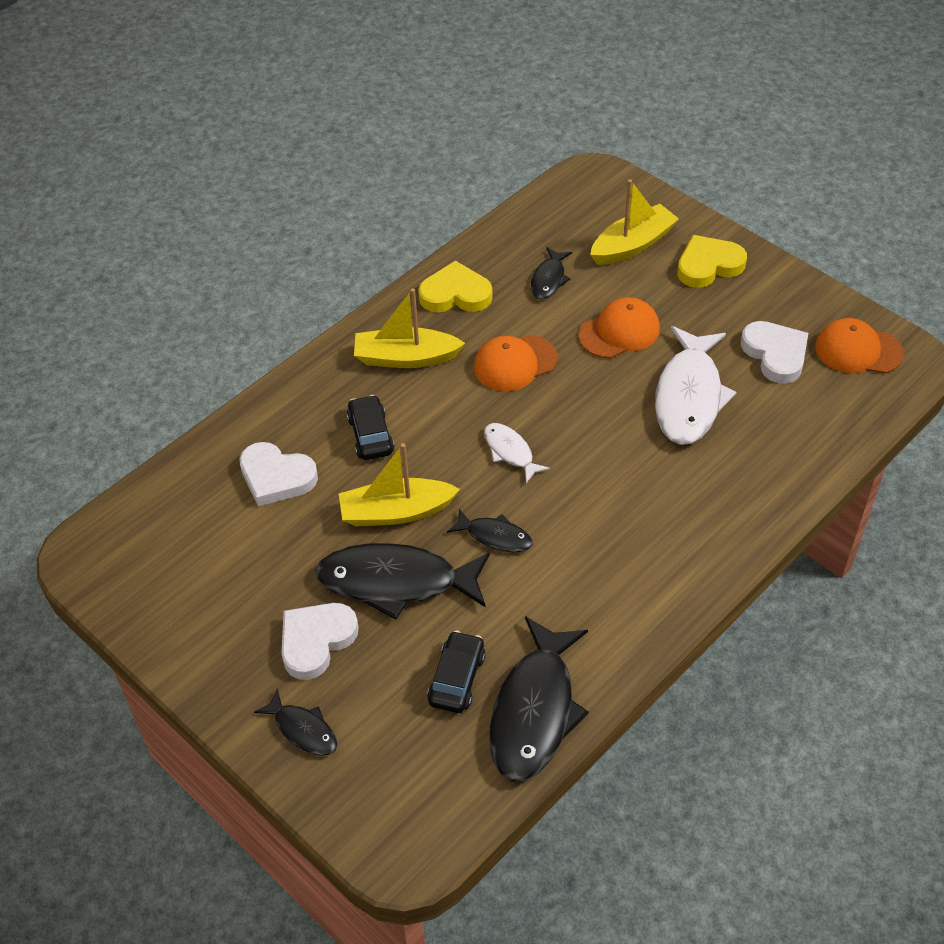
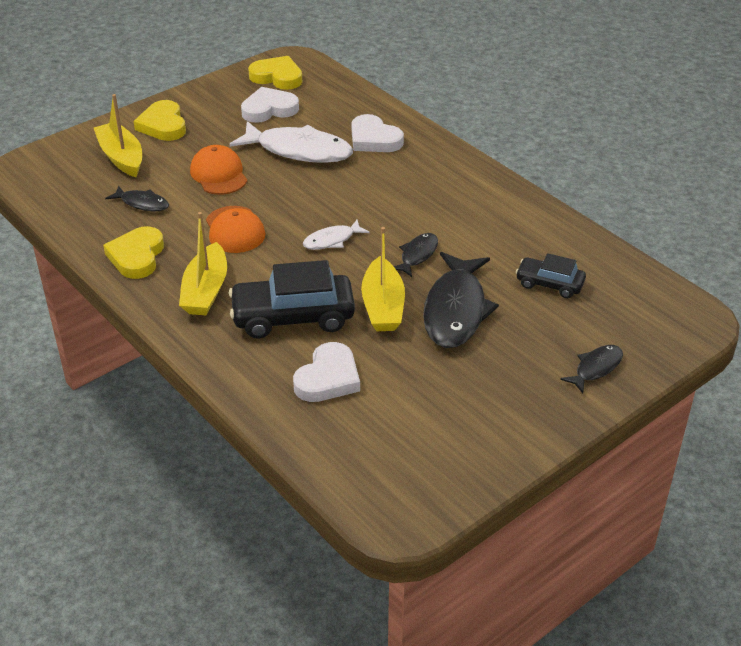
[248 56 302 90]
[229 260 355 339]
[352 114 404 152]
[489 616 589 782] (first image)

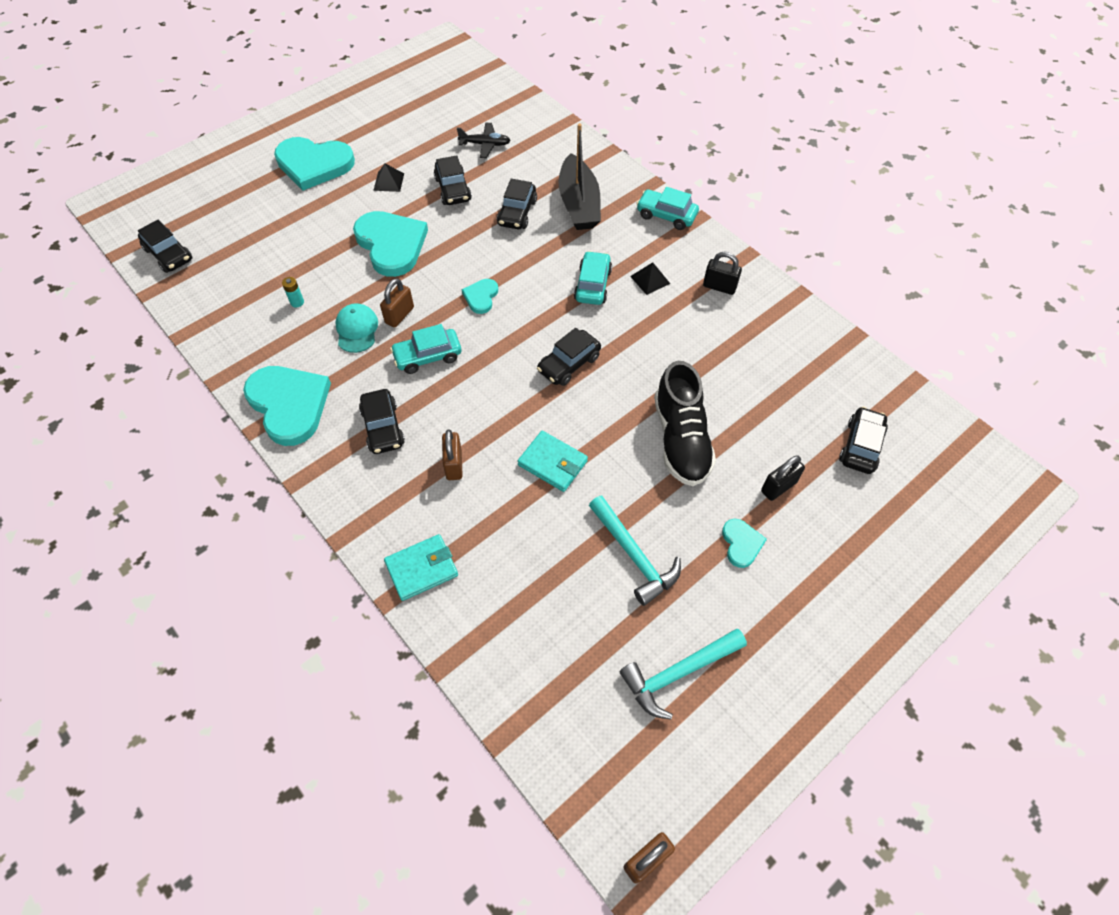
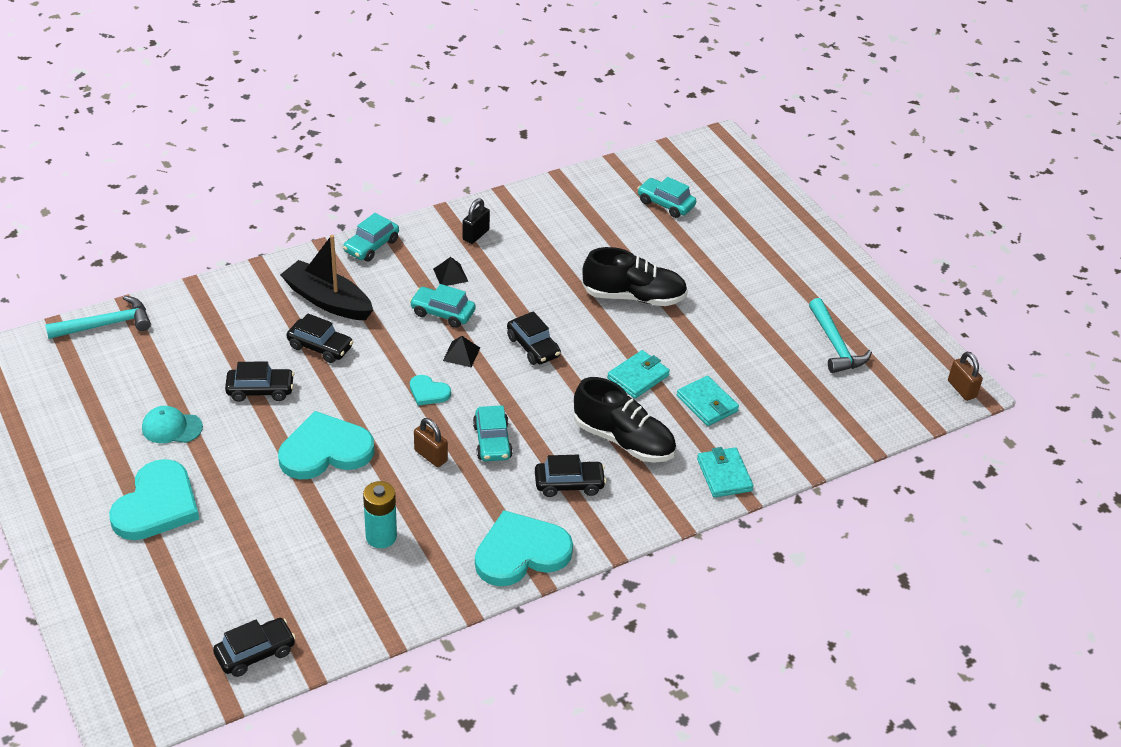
[457 123 511 158] (first image)
[280 235 373 320]
[443 336 480 367]
[363 481 397 548]
[142 406 203 443]
[637 177 696 218]
[574 377 676 463]
[761 455 805 501] (first image)
[45 296 151 339]
[722 519 767 568] (first image)
[677 376 739 426]

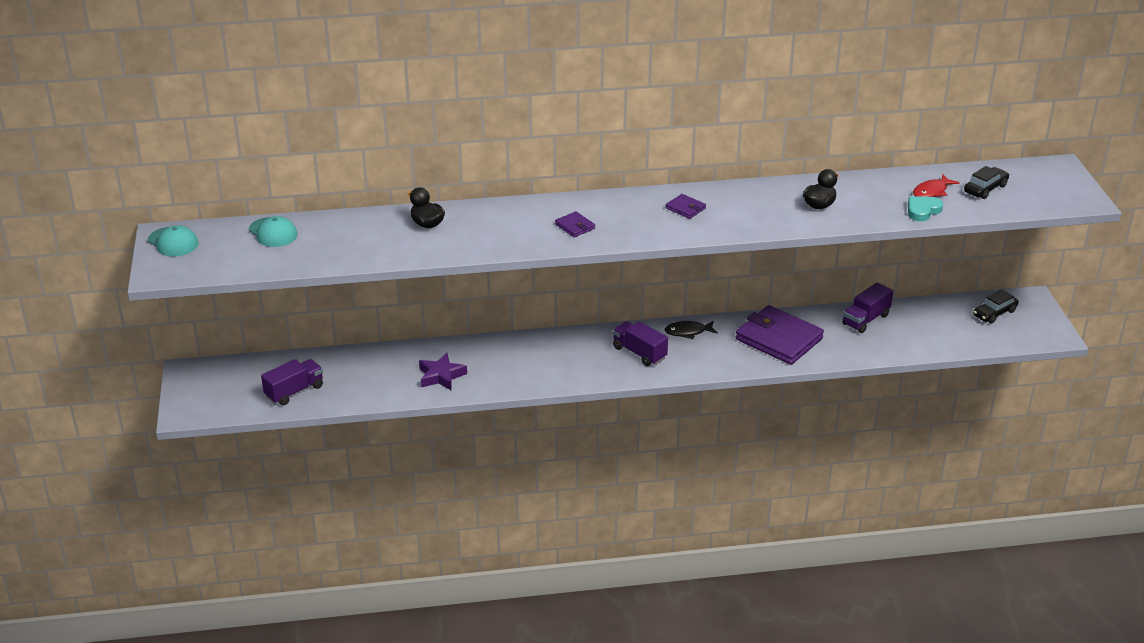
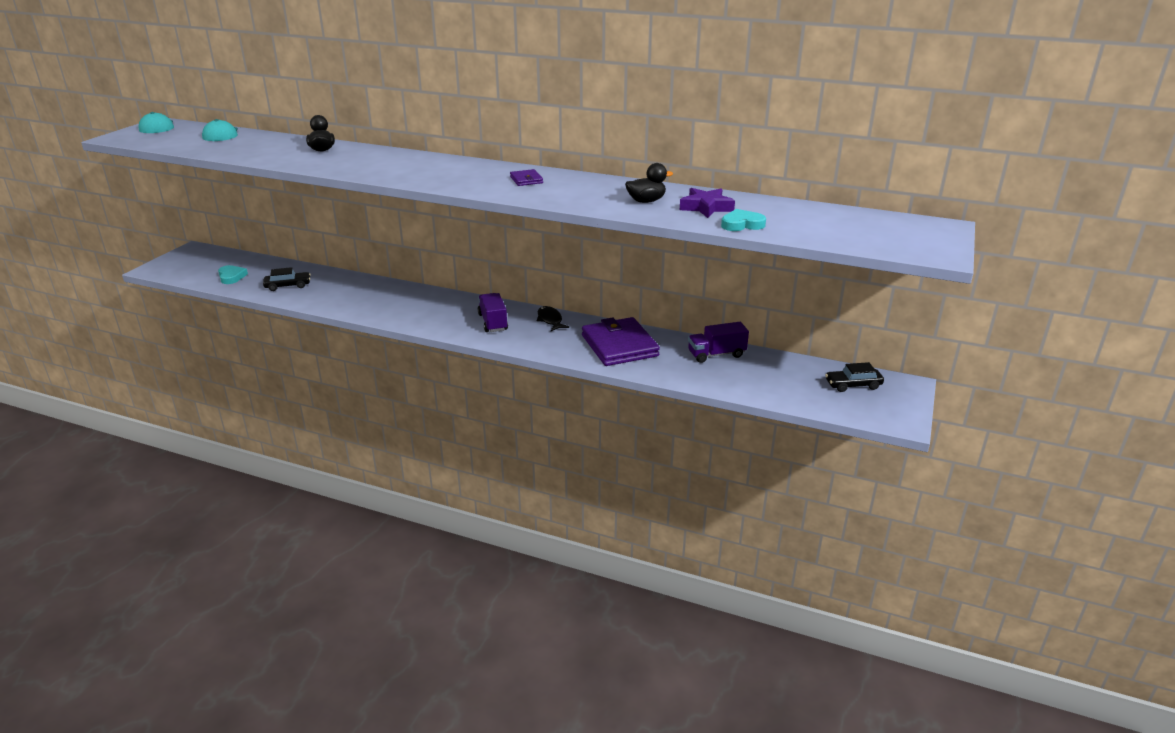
[263 267 311 291]
[913 174 960 197] (first image)
[555 211 595 237] (first image)
[537 306 569 331]
[680 188 735 218]
[218 265 248 284]

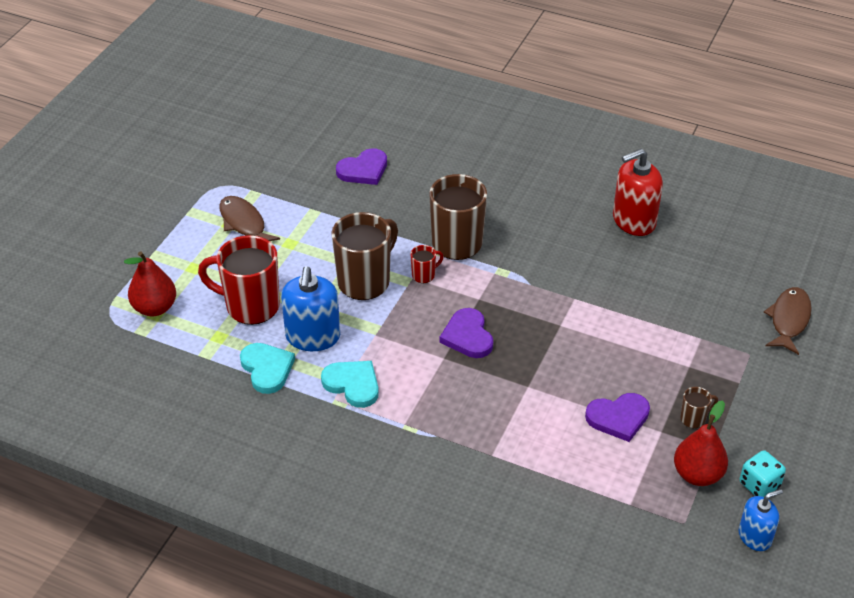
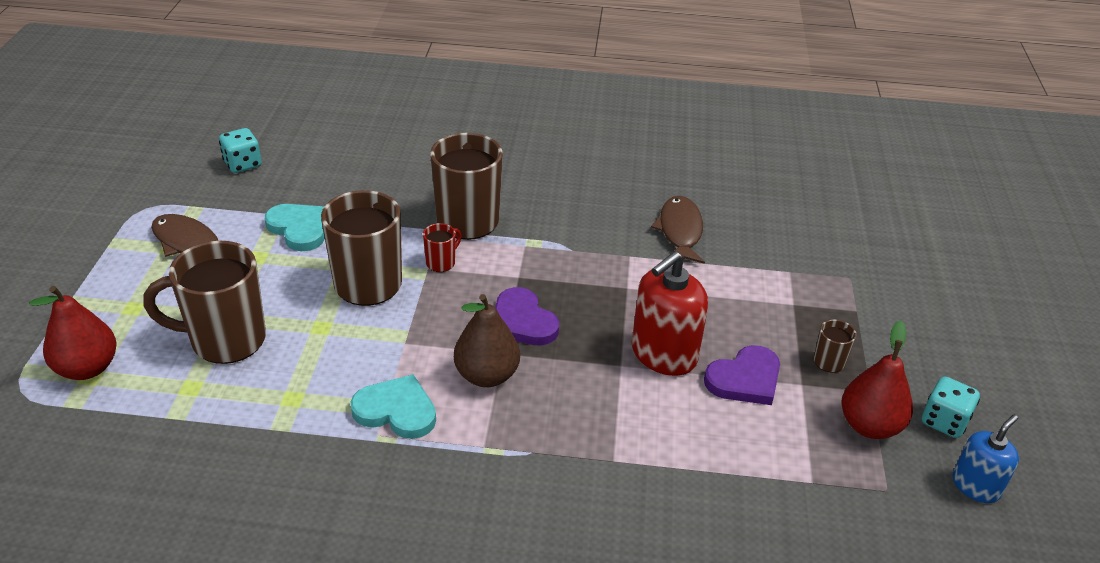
[336 148 387 185] (first image)
[632 251 708 376]
[143 241 266 364]
[281 266 340 351] (first image)
[651 196 705 264]
[265 204 325 251]
[219 128 262 173]
[454 294 520 387]

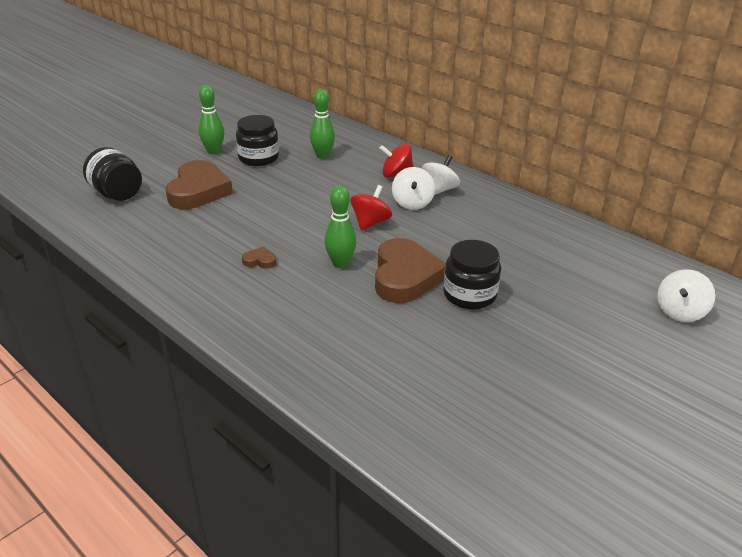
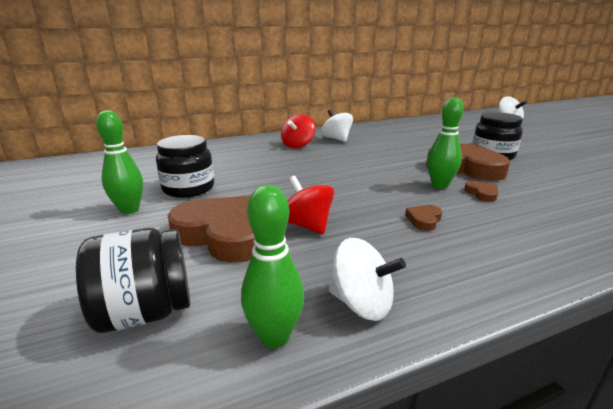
[241 185 304 348]
[329 238 406 321]
[288 176 334 234]
[464 181 498 202]

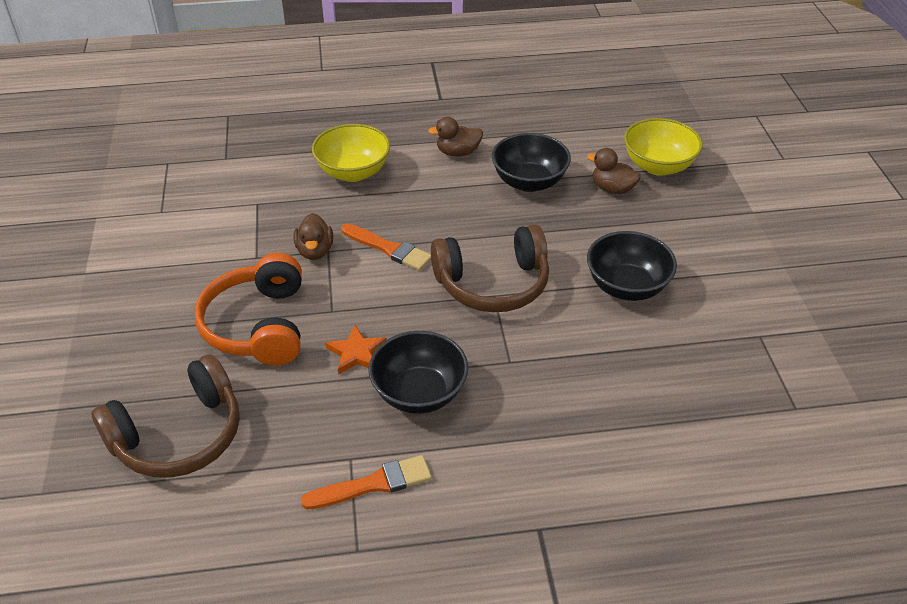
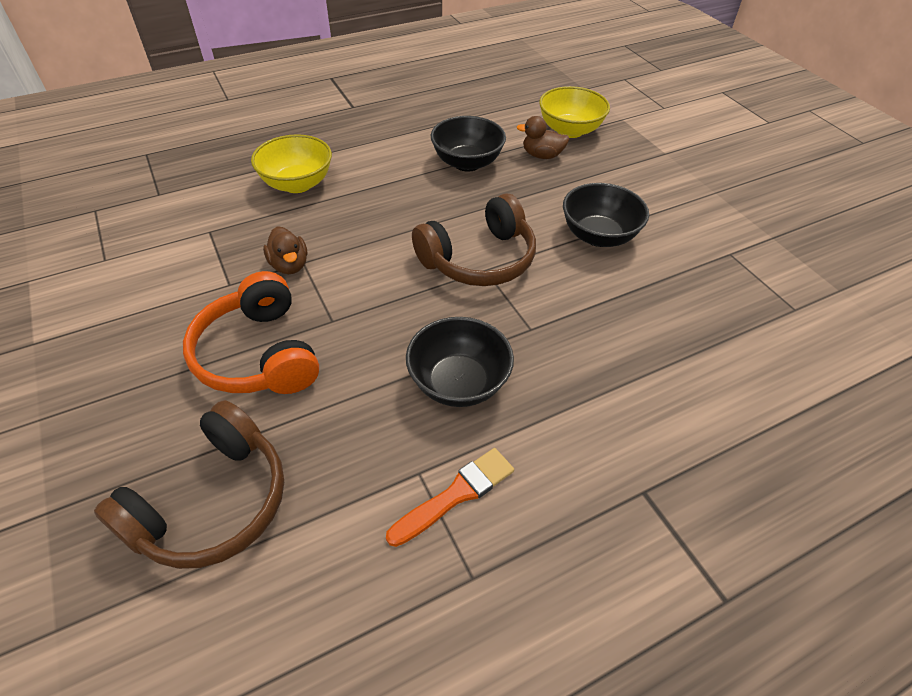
[428 117 483 156] (first image)
[341 224 431 271] (first image)
[325 325 387 375] (first image)

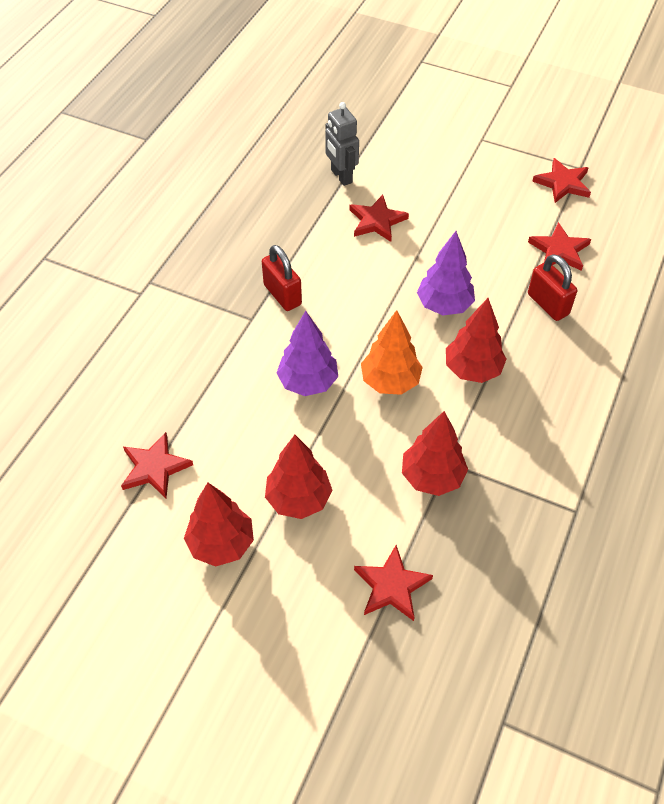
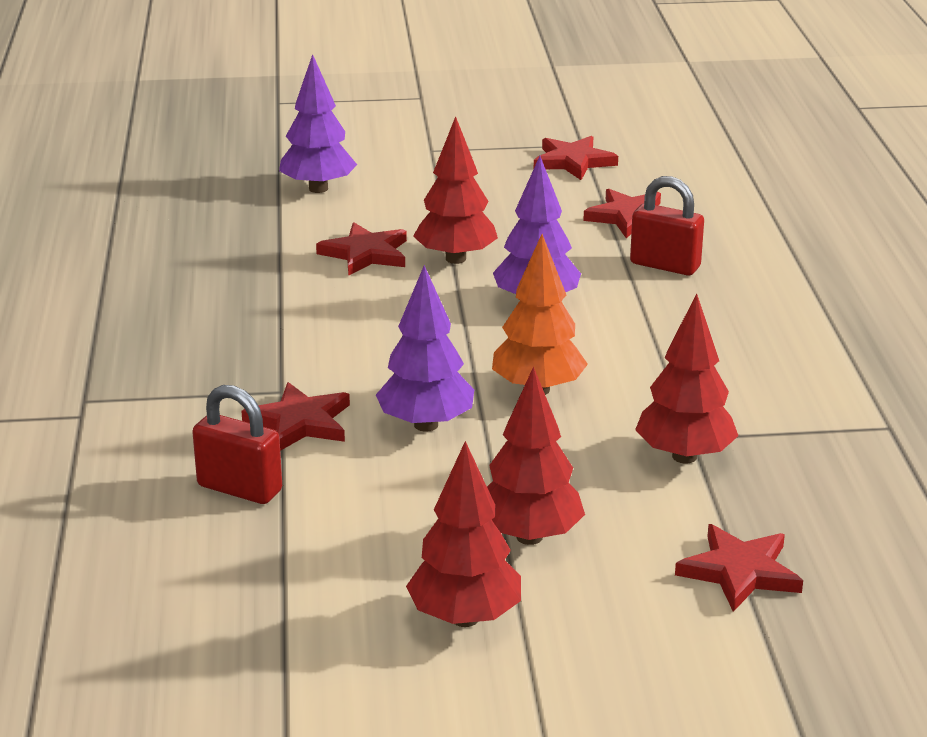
[325 102 359 186] (first image)
[192 385 282 504]
[413 116 498 264]
[241 382 350 451]
[279 54 357 193]

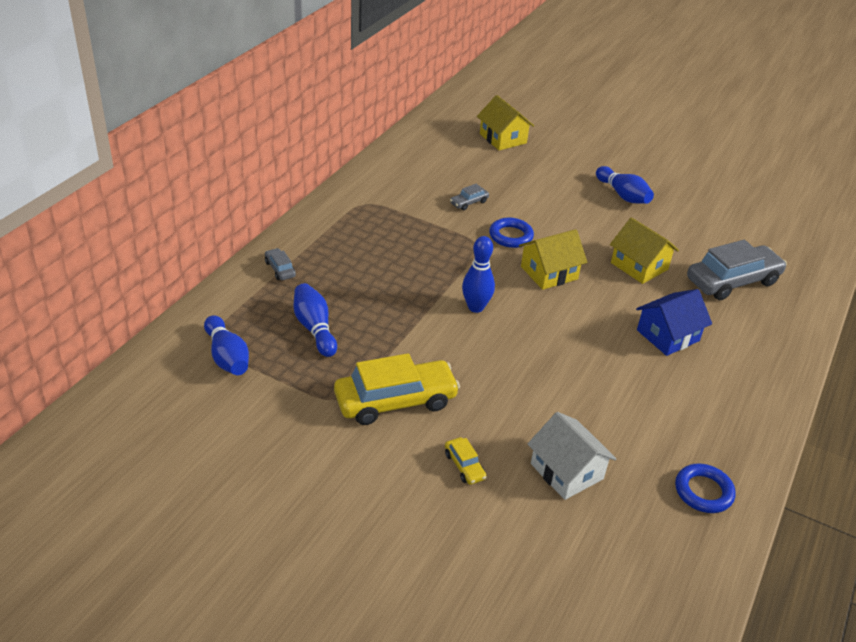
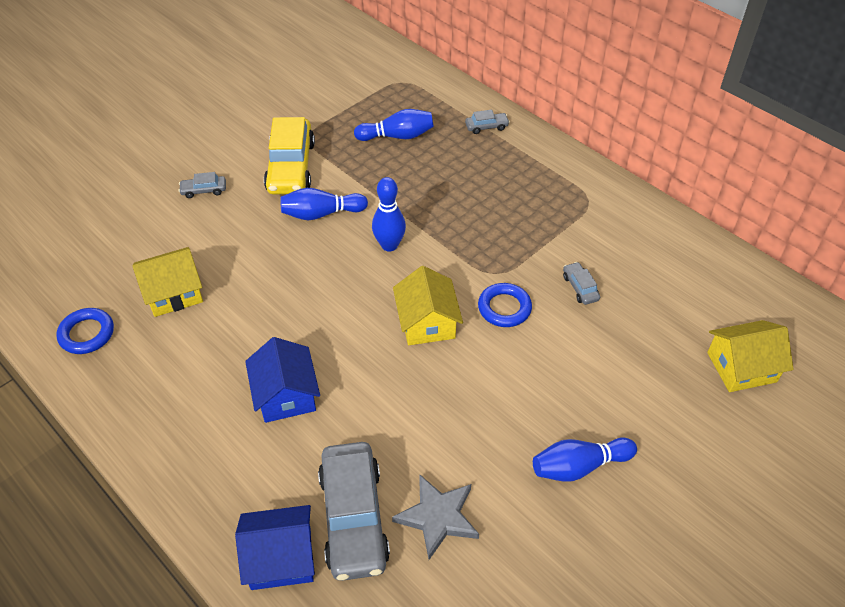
[132 247 203 317]
[280 188 368 220]
[528 412 616 500] (first image)
[179 172 226 198]
[392 474 479 560]
[235 505 315 590]

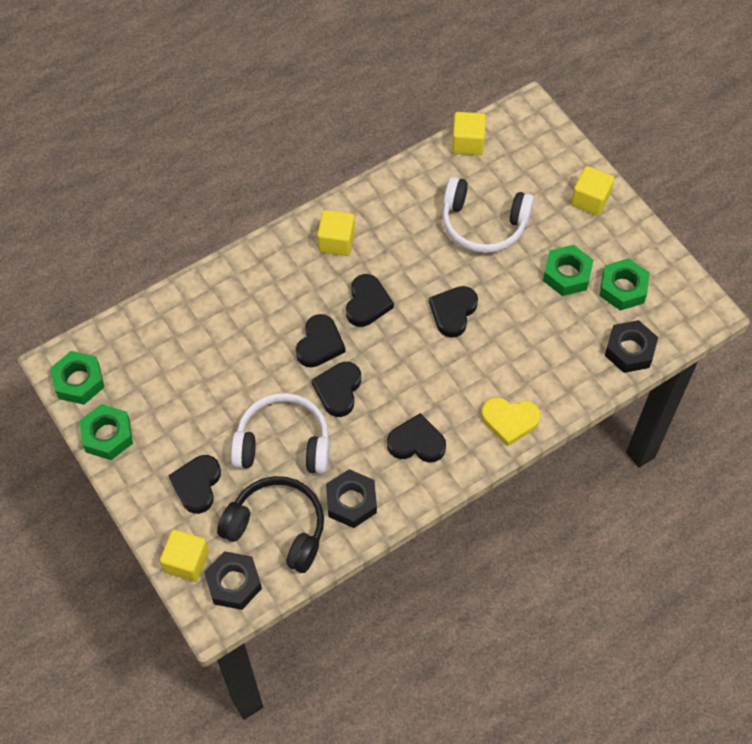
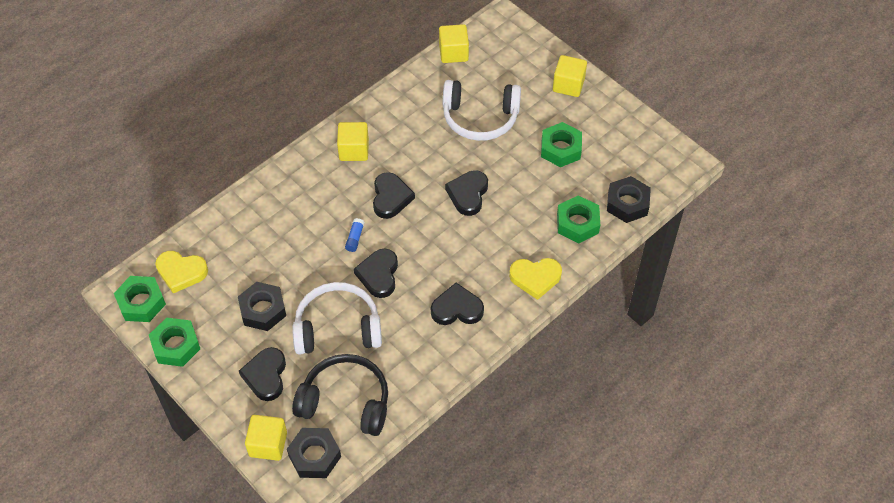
[557 195 600 243]
[345 218 364 252]
[238 282 286 331]
[155 251 208 293]

